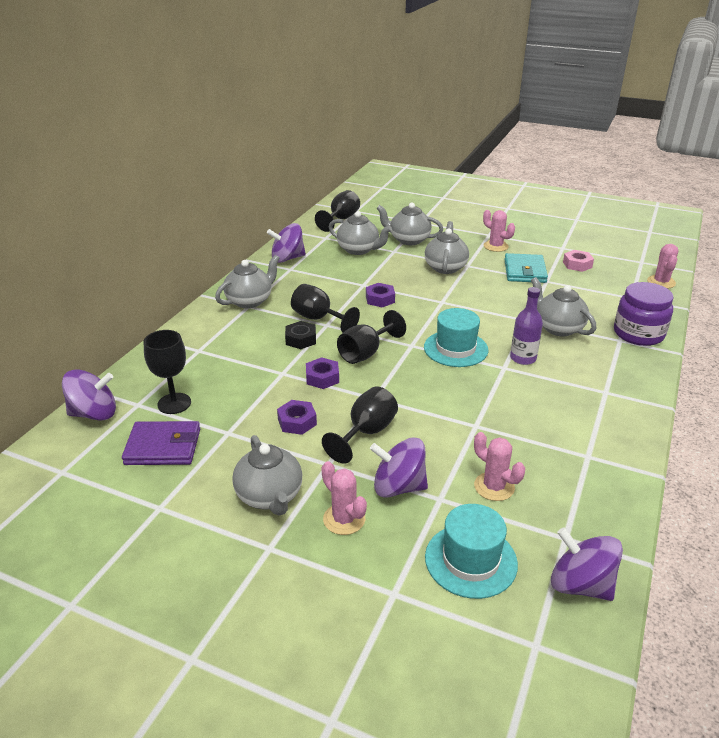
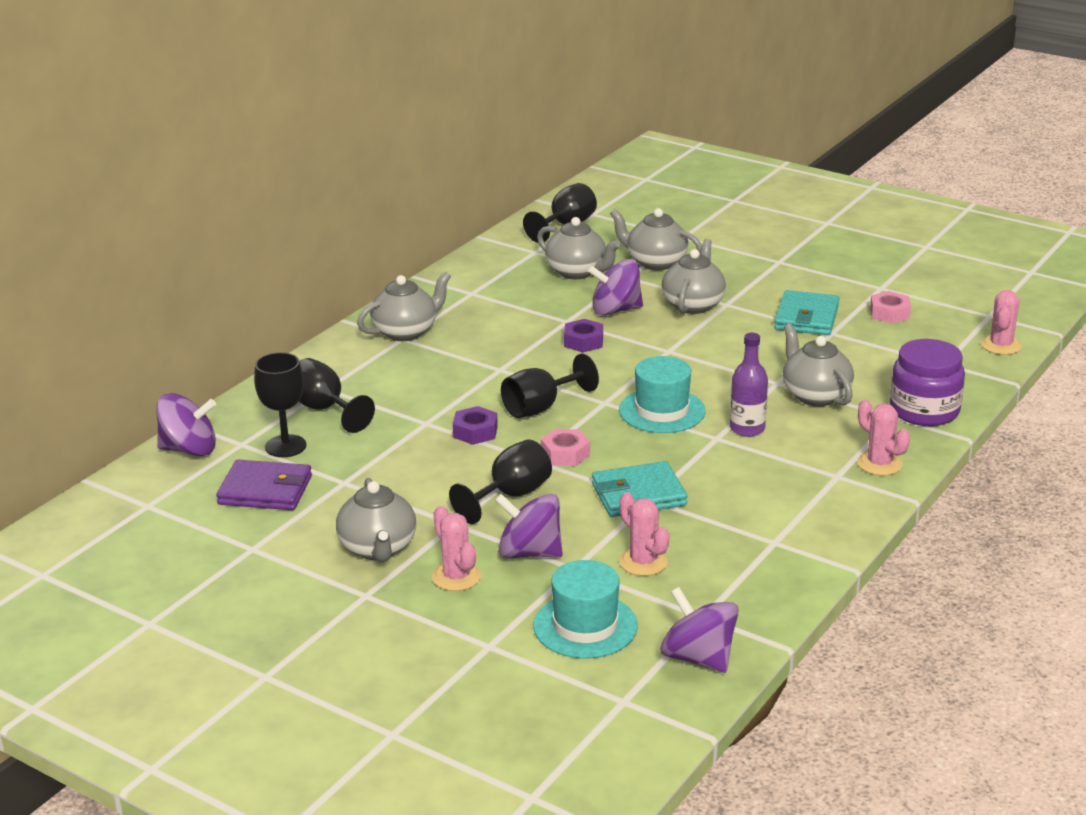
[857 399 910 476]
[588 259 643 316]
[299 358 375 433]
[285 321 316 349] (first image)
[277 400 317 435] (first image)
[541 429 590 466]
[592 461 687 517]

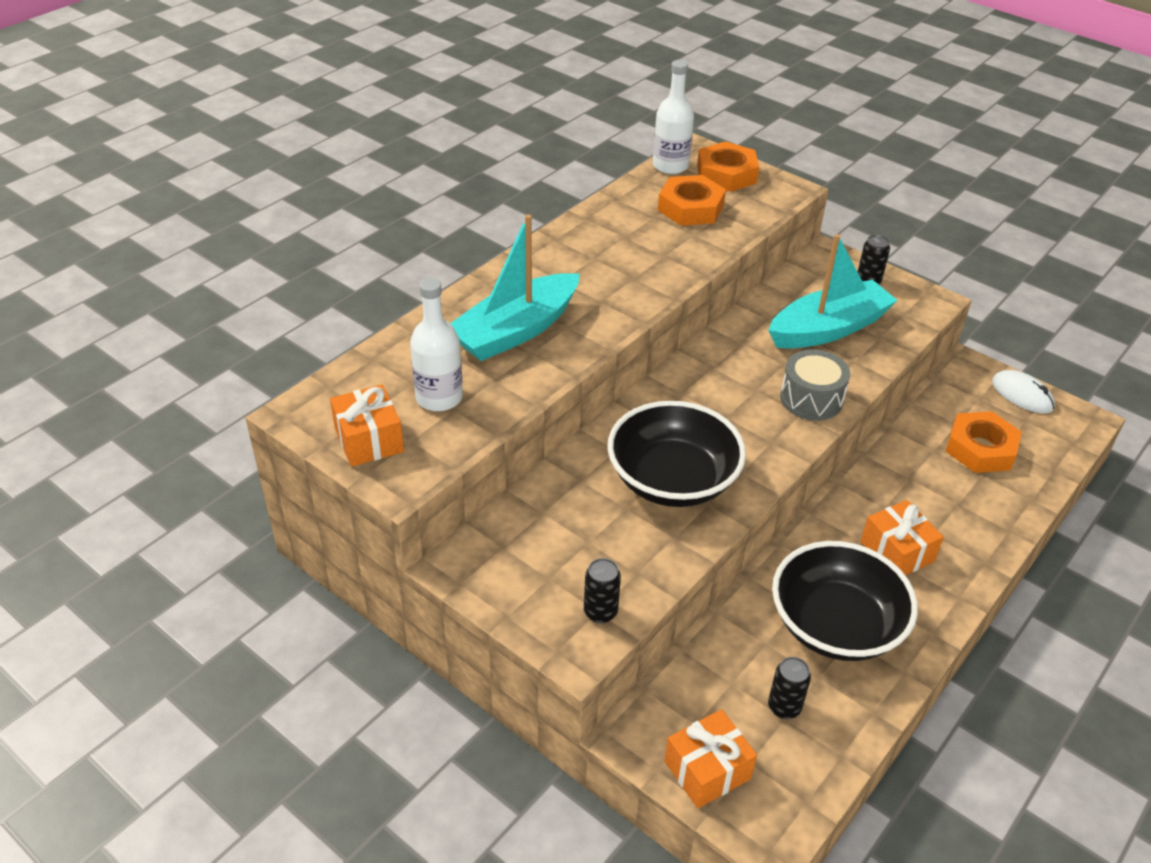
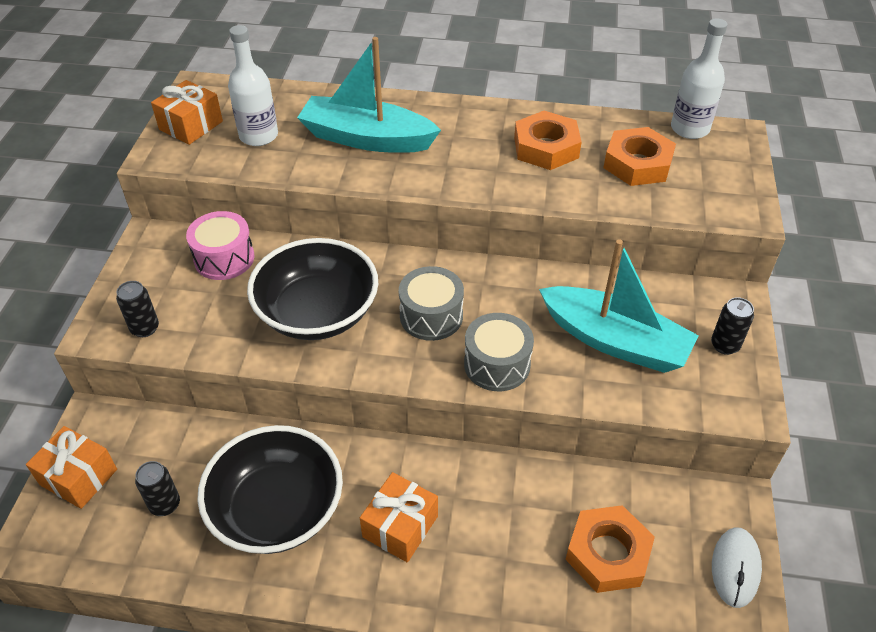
[514 111 582 170]
[186 211 255 280]
[399 266 464 341]

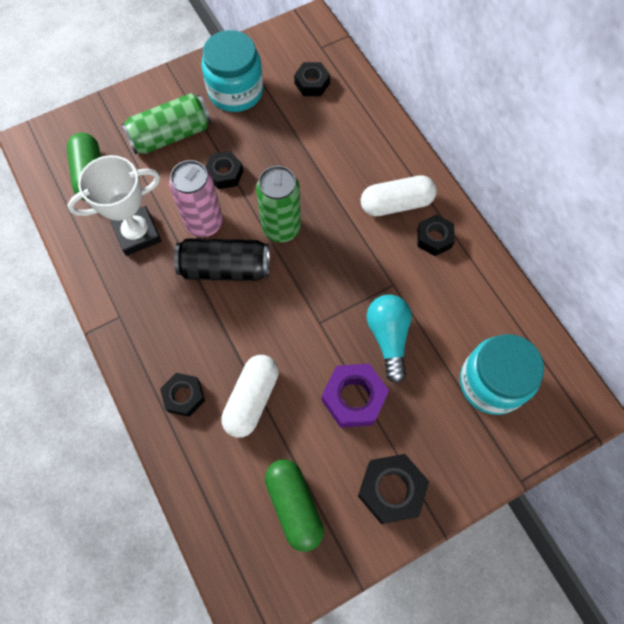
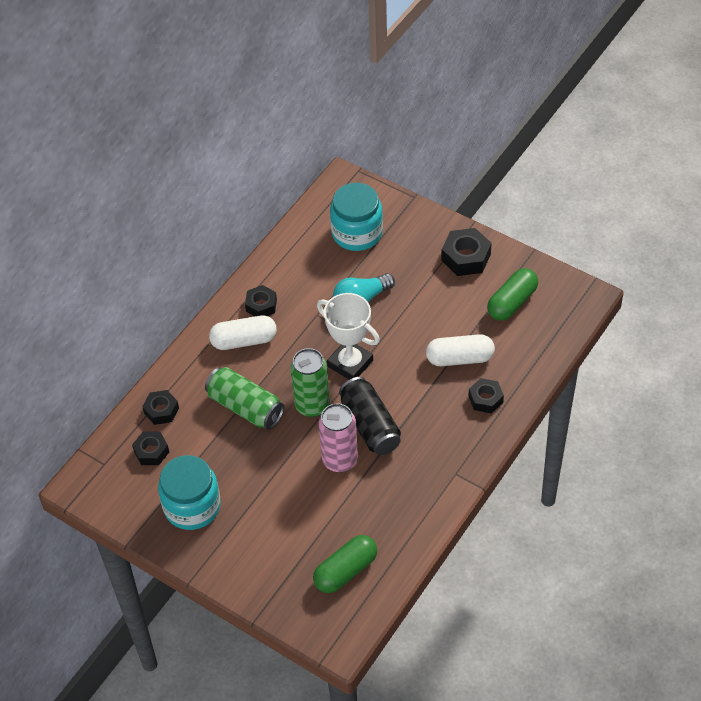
[205 367 284 430]
[142 390 179 425]
[317 293 380 380]
[209 315 277 350]
[322 364 389 428] (first image)

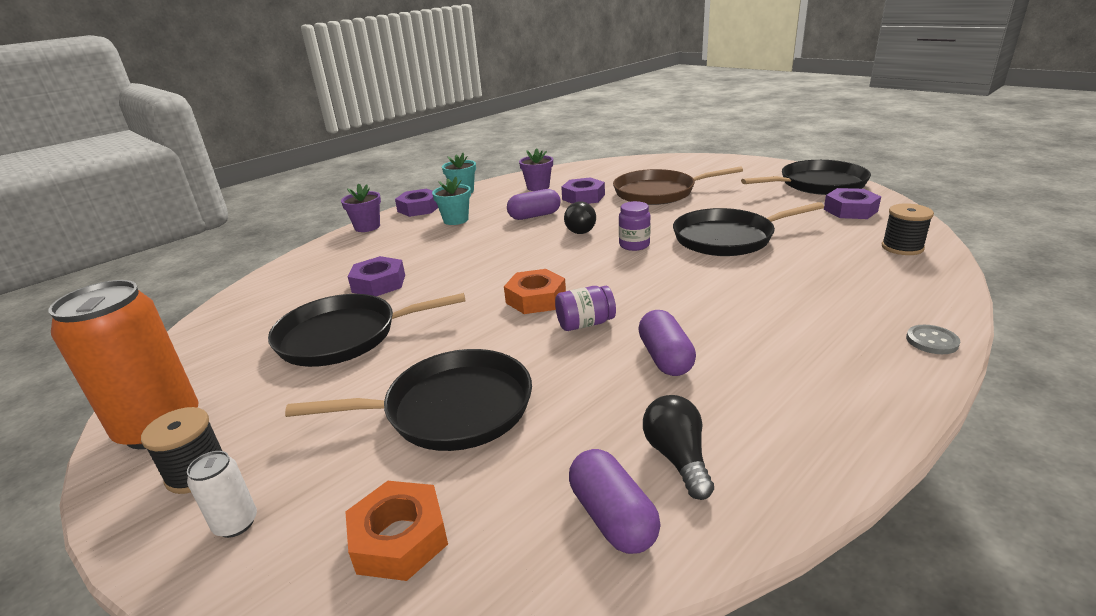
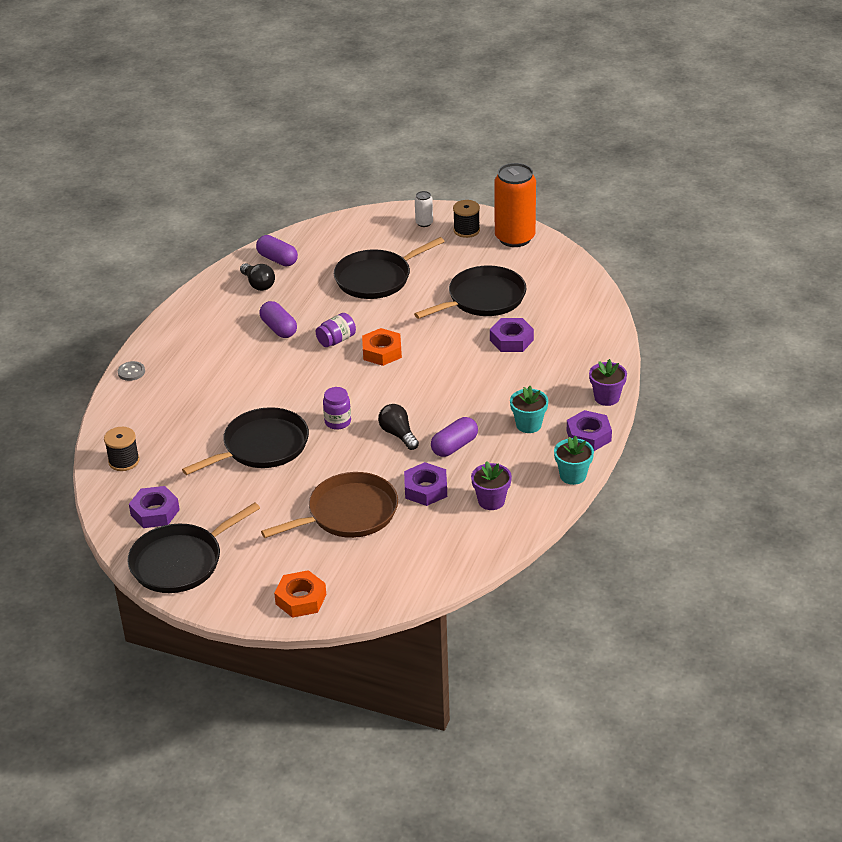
[274 570 326 618]

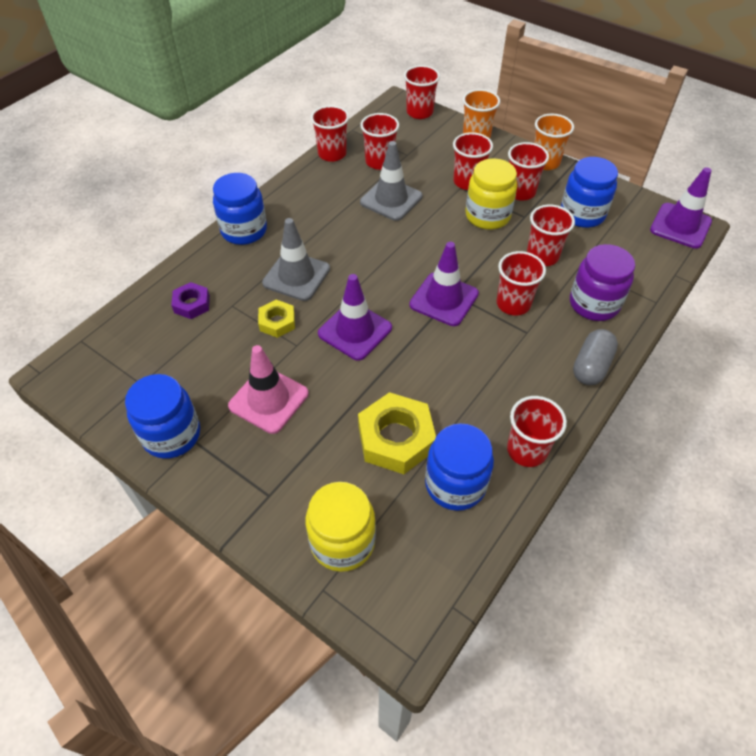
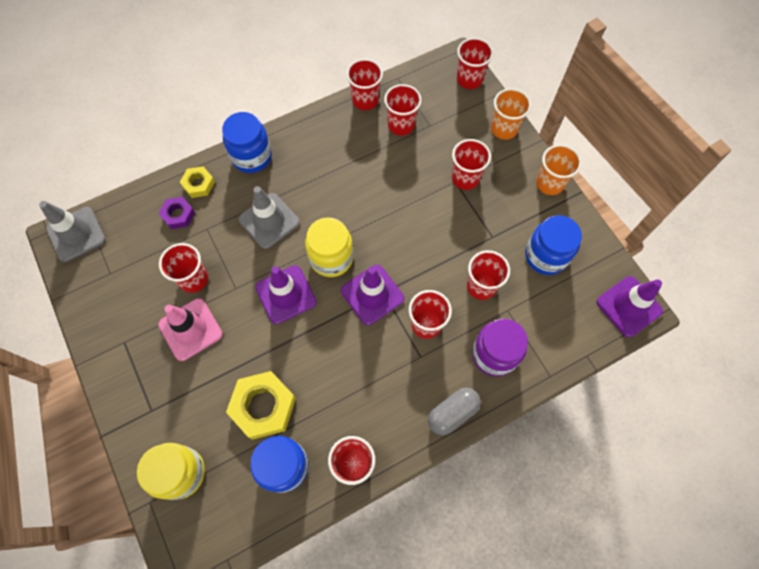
[39 201 106 262]
[159 243 208 293]
[305 217 353 277]
[180 166 215 198]
[125 374 200 459] (first image)

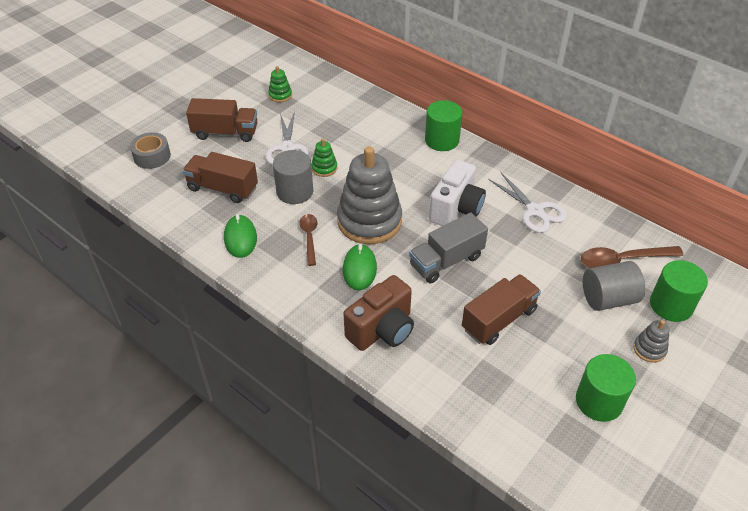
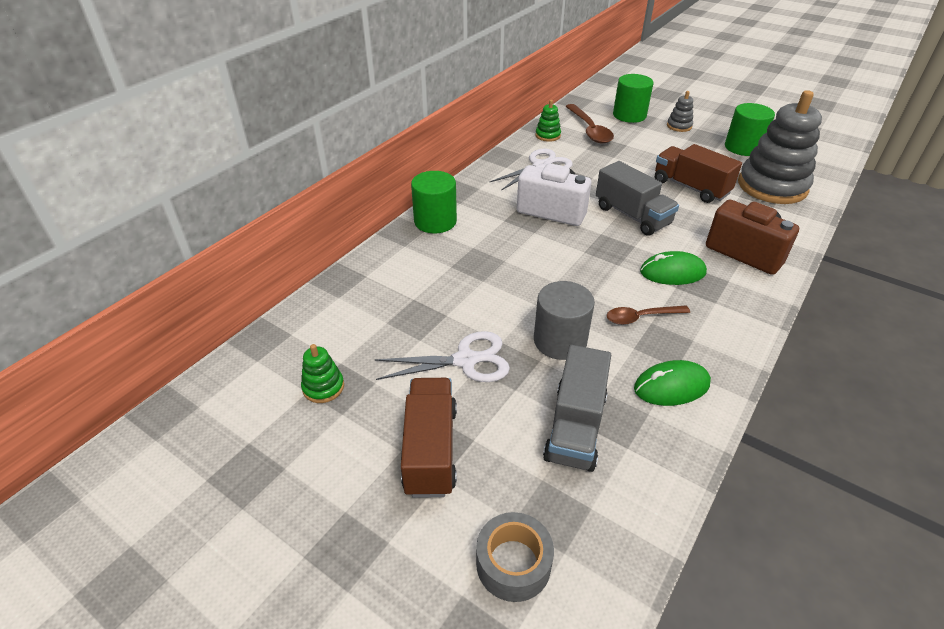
[535 100 561 142]
[738 90 822 204]
[543 345 611 472]
[583 261 645 311] (first image)

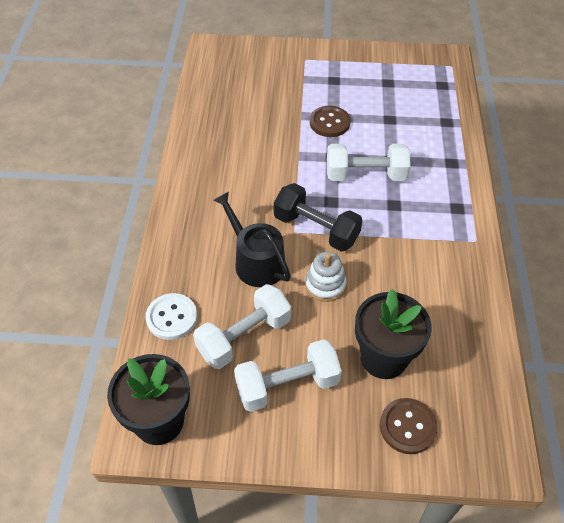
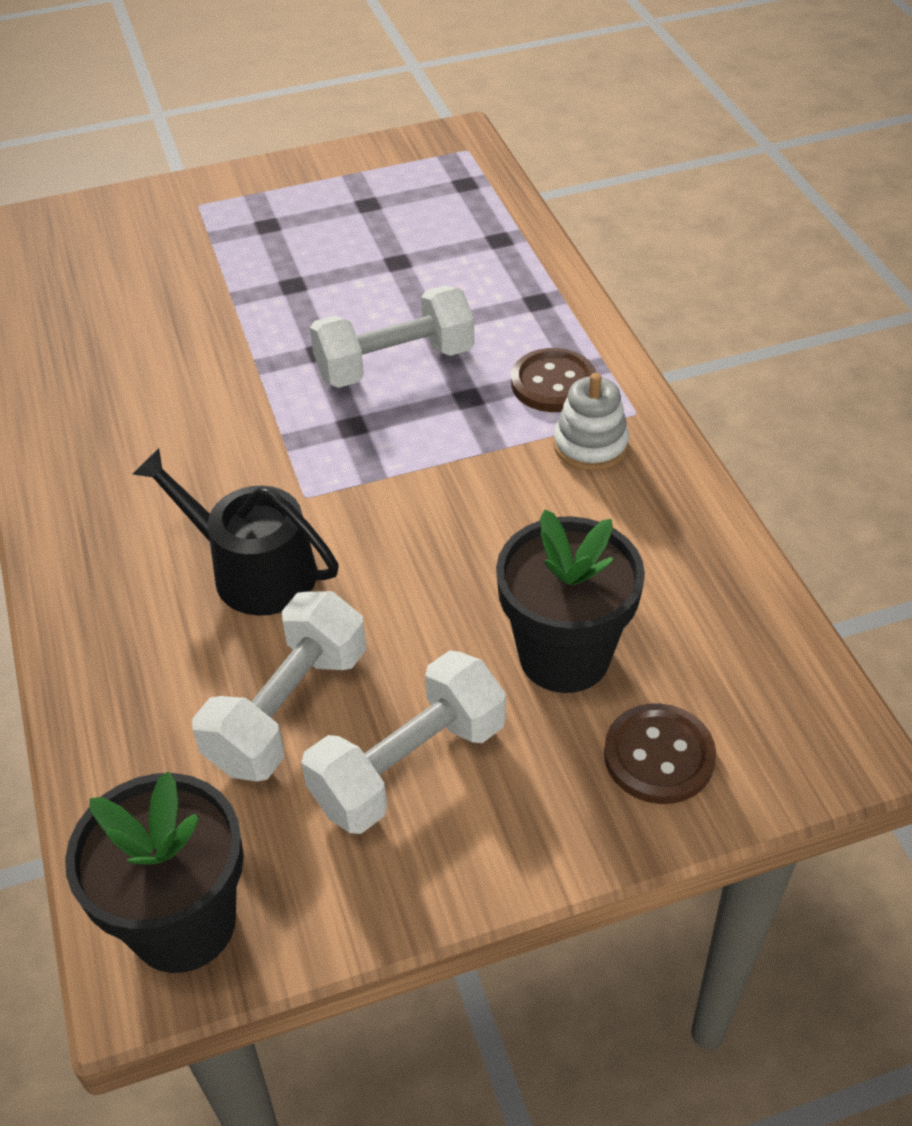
[511 348 597 412]
[274 183 362 252] (first image)
[553 373 629 471]
[146 293 197 340] (first image)

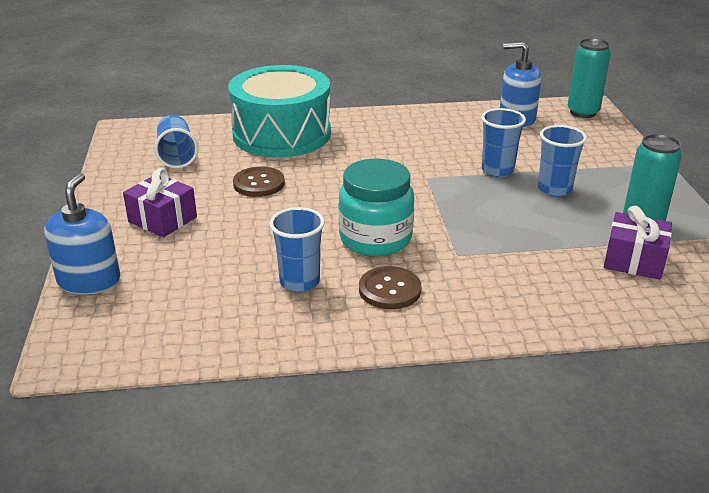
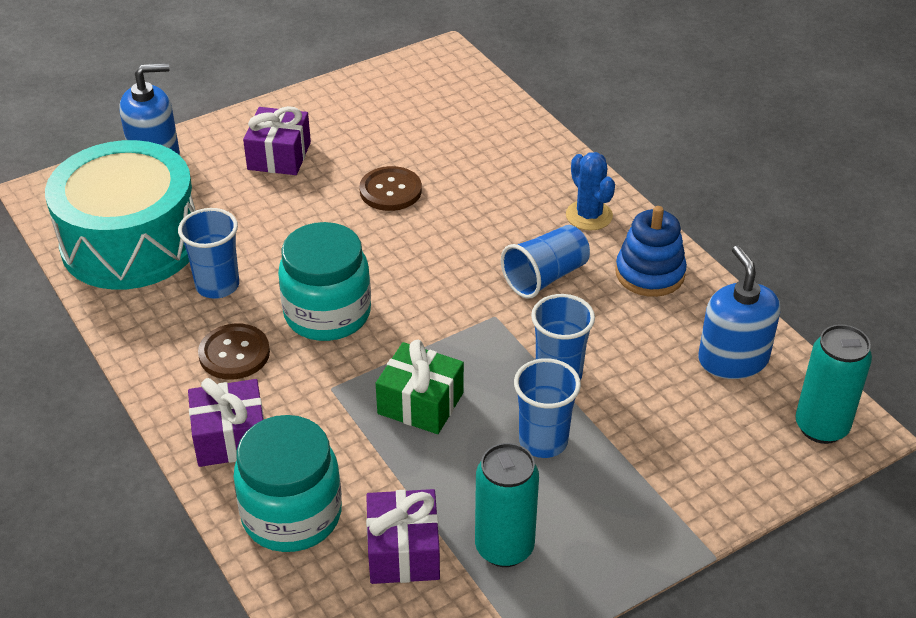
[45 140 196 290]
[501 225 590 299]
[566 152 615 231]
[615 206 687 297]
[376 340 464 434]
[188 378 264 467]
[233 415 342 552]

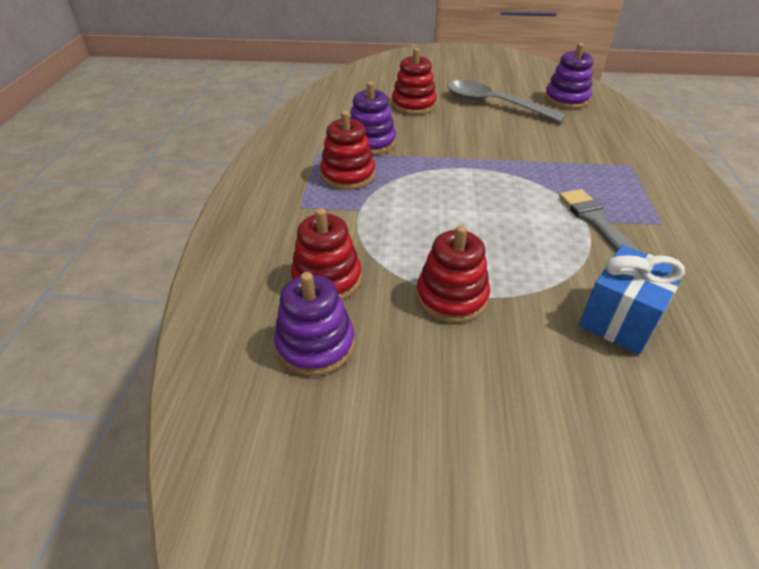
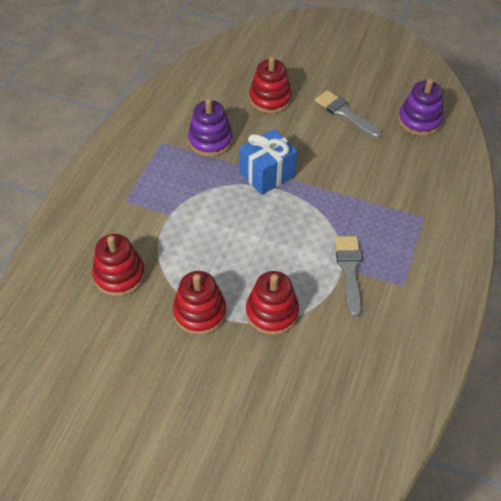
[315 90 382 139]
[246 271 299 335]
[240 129 297 195]
[274 272 355 376] (first image)

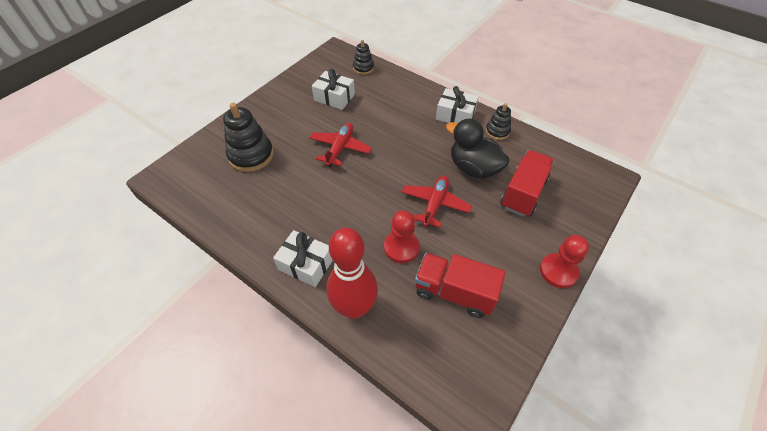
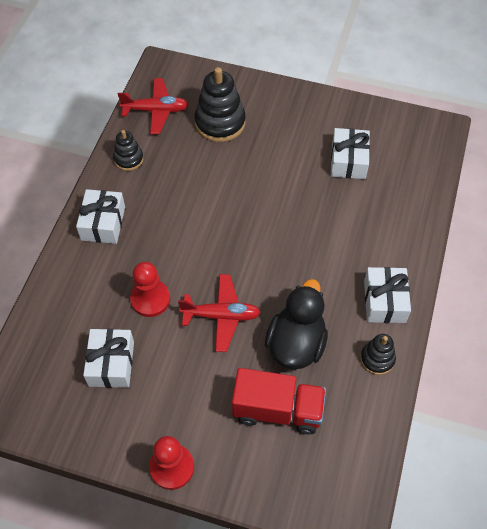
[113 130 144 171]
[118 78 189 134]
[327 228 378 319] (first image)
[83 329 134 388]

